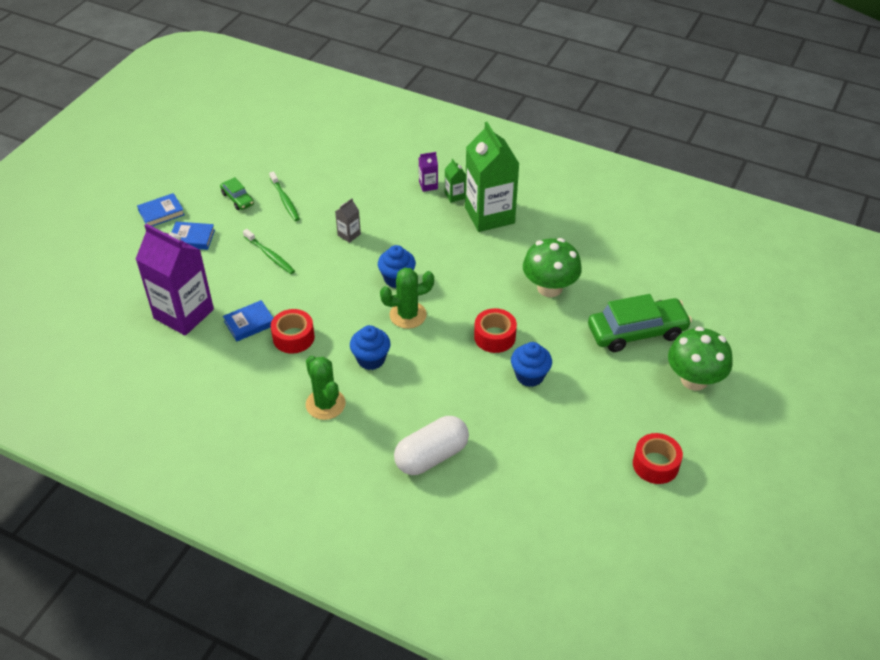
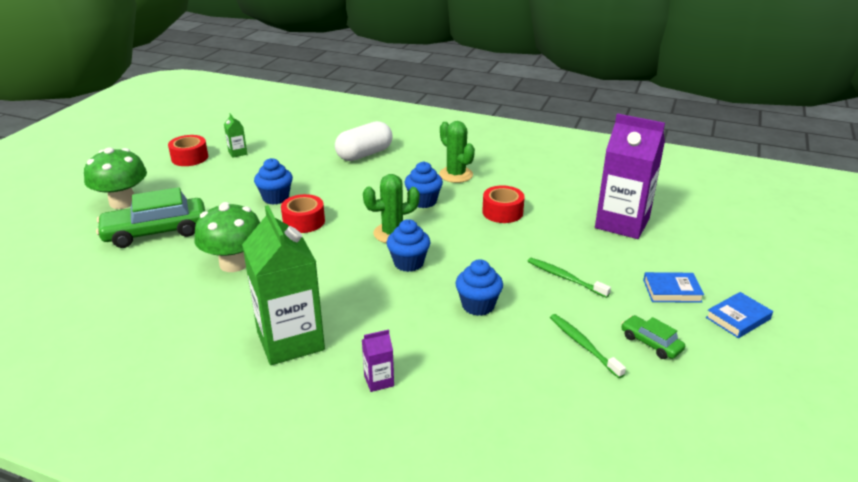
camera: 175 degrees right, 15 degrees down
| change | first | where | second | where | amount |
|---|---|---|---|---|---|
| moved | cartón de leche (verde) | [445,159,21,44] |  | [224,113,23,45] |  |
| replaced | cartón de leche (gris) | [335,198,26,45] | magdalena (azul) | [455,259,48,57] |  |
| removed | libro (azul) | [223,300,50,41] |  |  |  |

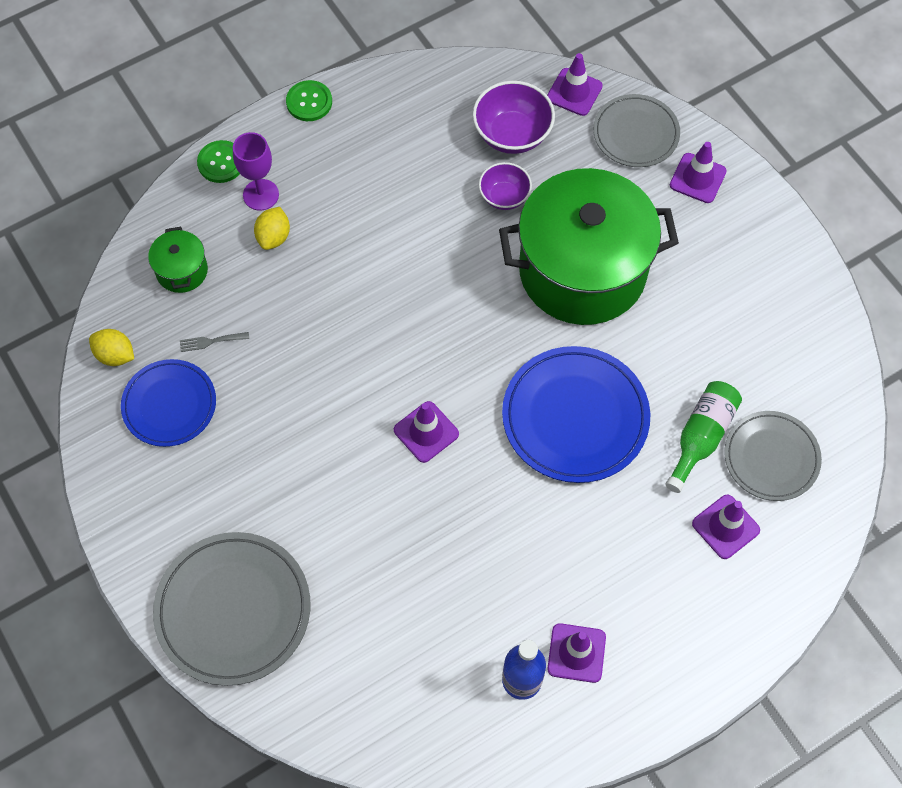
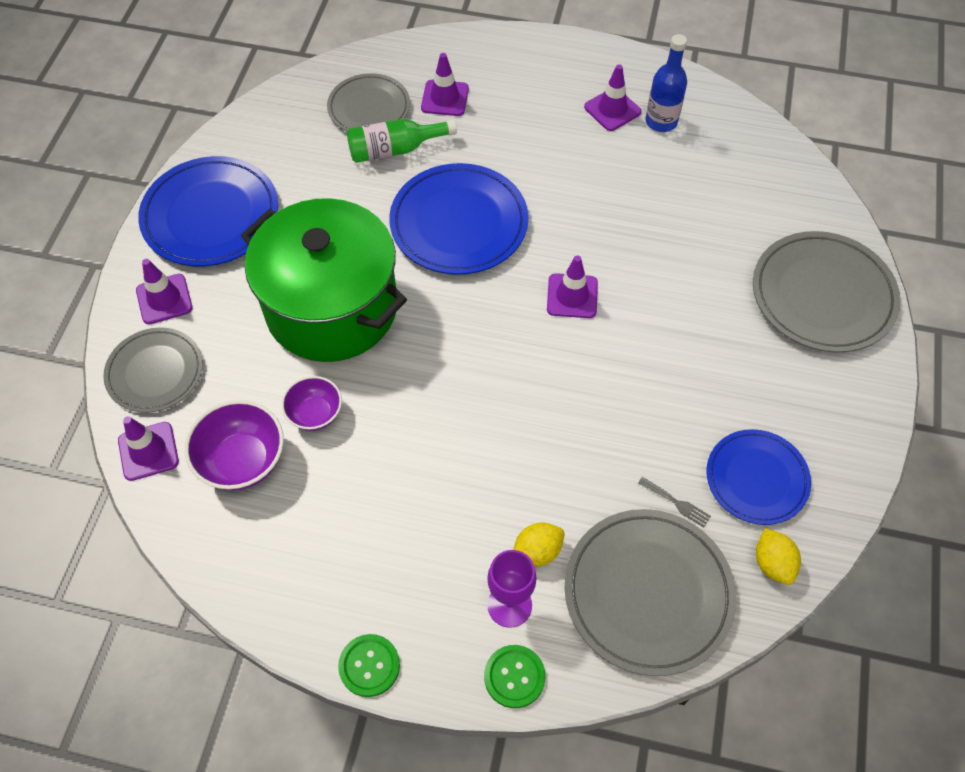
camera: 135 degrees left, 5 degrees down
| change | first | where | second | where | amount |
|---|---|---|---|---|---|
| replaced | olla (verde) | [148,227,60,66] | plato (gris) | [565,509,171,167] |  |
| added |  |  | plato (azul) | [138,156,140,110] |  |

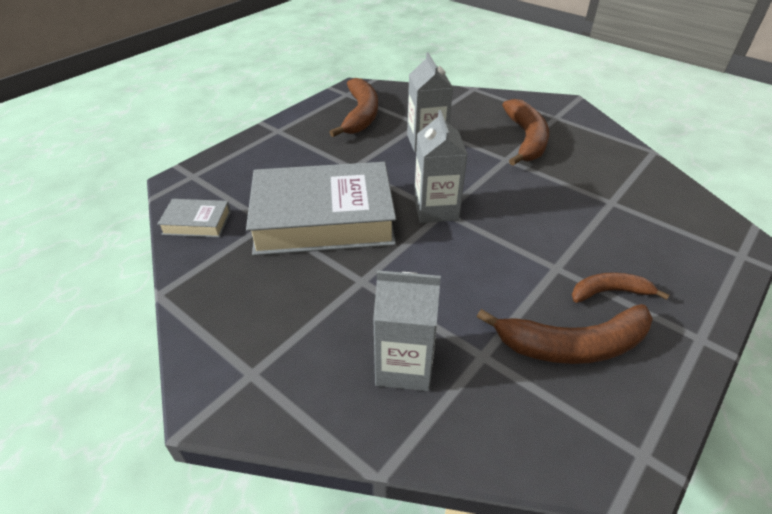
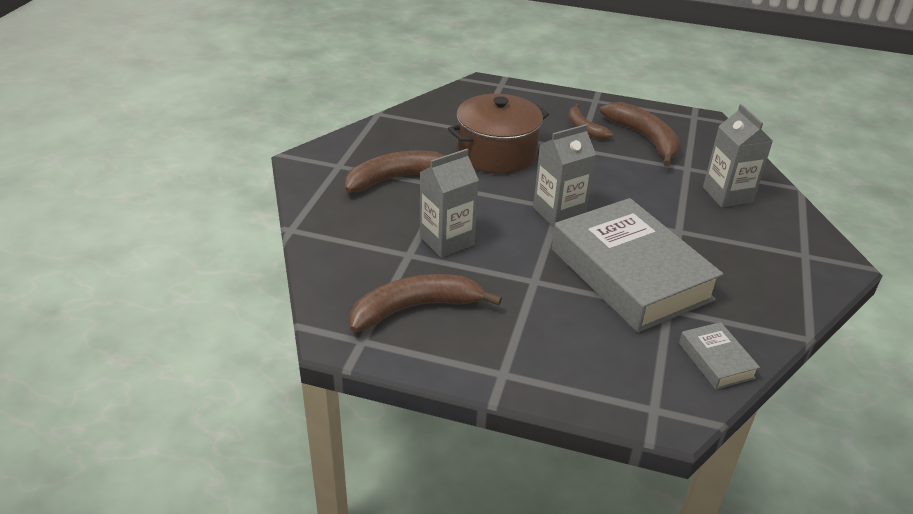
camera: 115 degrees left, 5 degrees down
| change | first | where | second | where | amount |
|---|---|---|---|---|---|
| added |  |  | olla (marrón) | [448,94,101,80] |  |

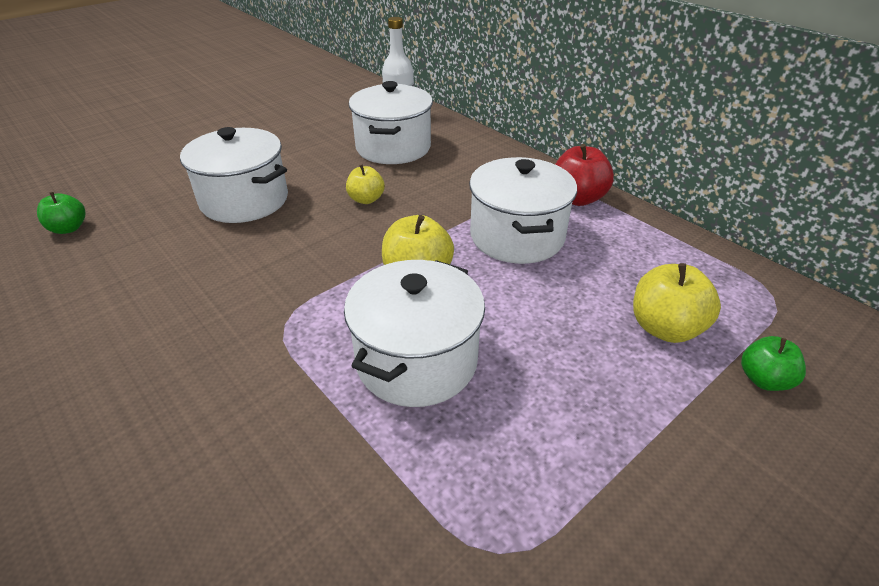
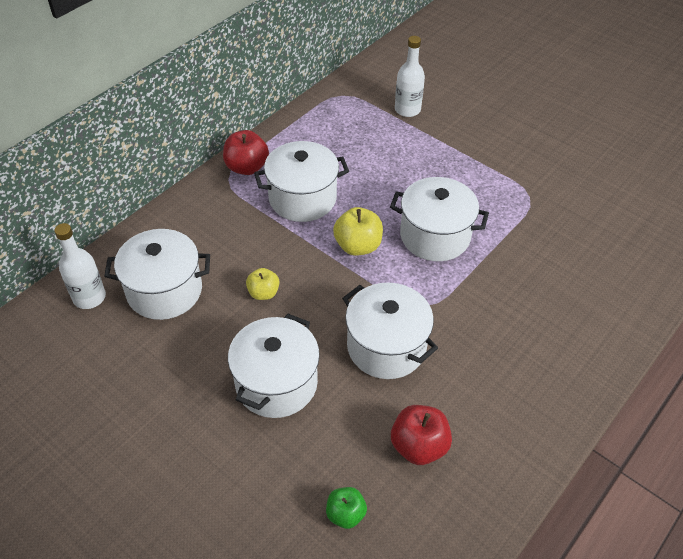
camera: 100 degrees left, 10 degrees up
| change | first | where | second | where | amount |
|---|---|---|---|---|---|
| removed | manzana (amarillo) | [633,263,88,80] |  |  |  |
| replaced | manzana (verde) | [741,336,65,55] | botella (blanco) | [395,36,30,81] |  |
| added |  |  | olla (blanco) | [342,282,96,97] |  |
| added |  |  | manzana (rojo) | [391,405,61,60] |  |

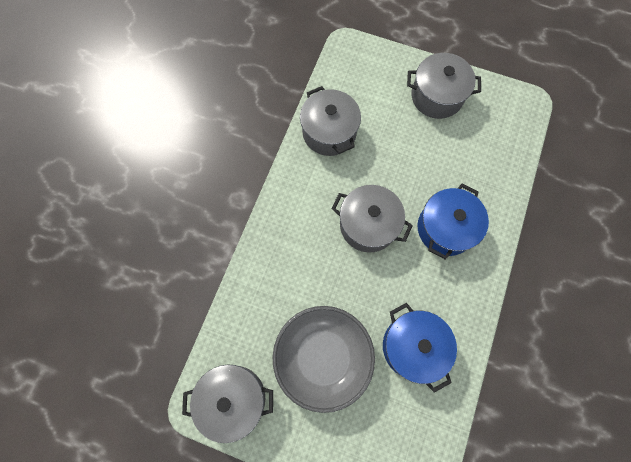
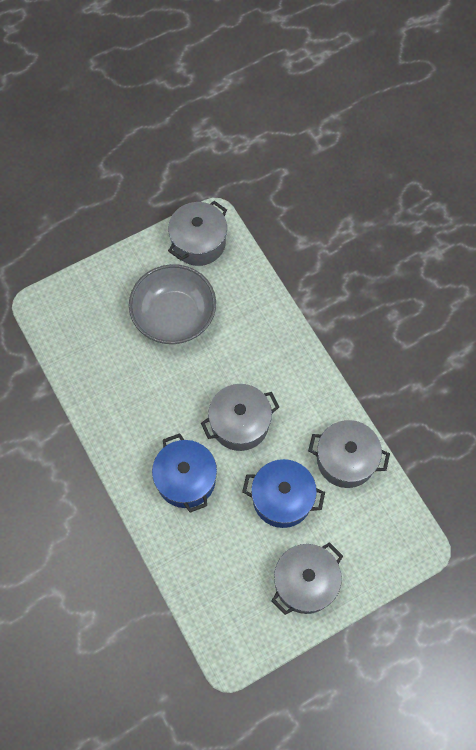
camera: 130 degrees right, 5 degrees down
| change | first | where | second | where | amount |
|---|---|---|---|---|---|
| moved | olla (azul) | [383,303,74,90] |  | [242,459,83,69] |  |

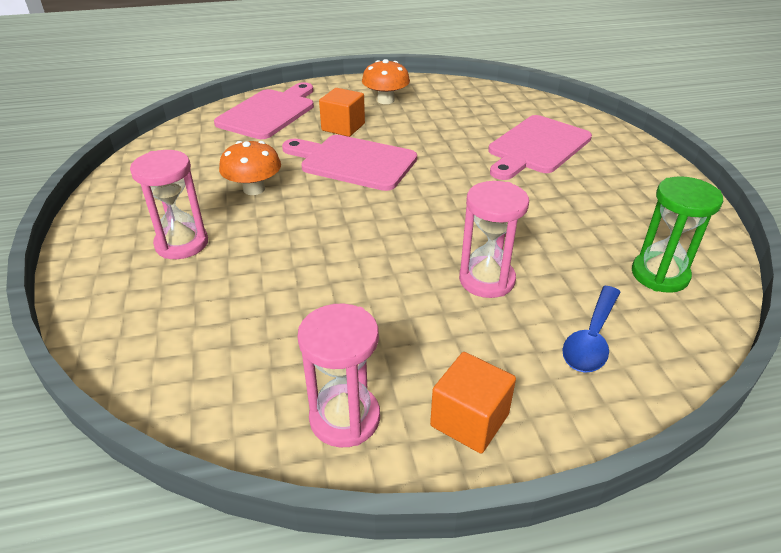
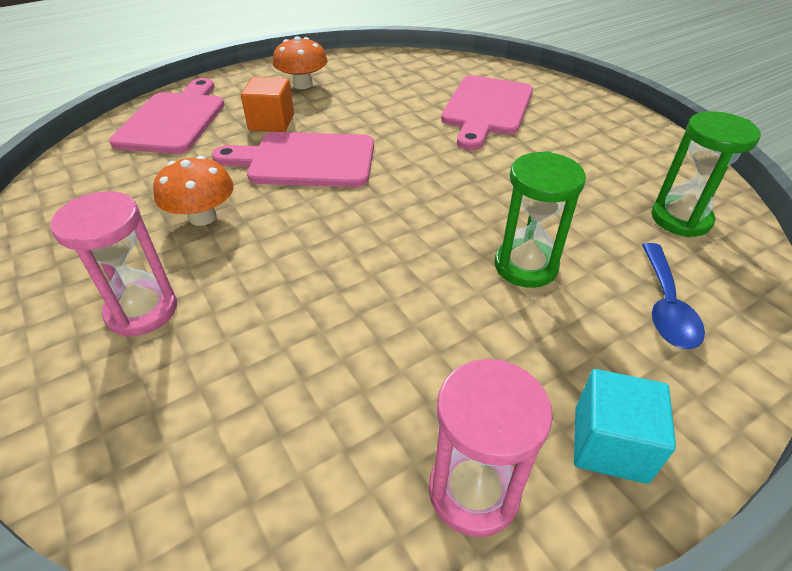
camera: 20 degrees left, 5 degrees up
| change | first | where | second | where | amount |
|---|---|---|---|---|---|
| recoloured | reloj de arena (rosa) | [459,181,70,117] | reloj de arena (verde) | [495,151,91,137] |  |
| recoloured | cubo (naranja) | [430,352,86,101] | cubo (turquesa) | [574,369,102,115] |  |

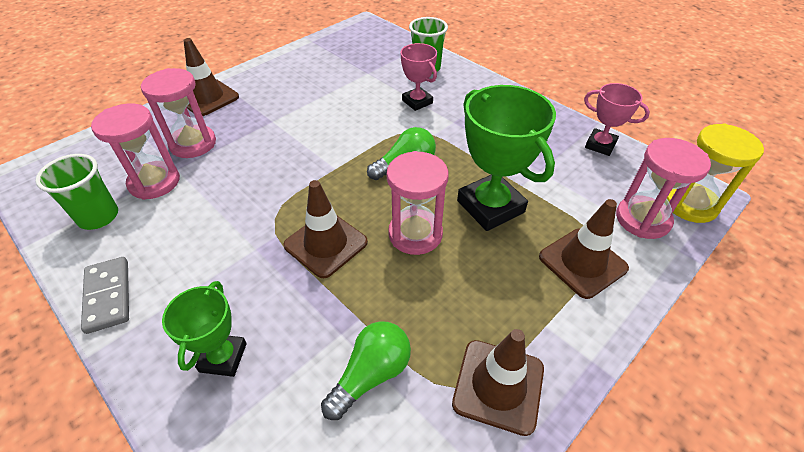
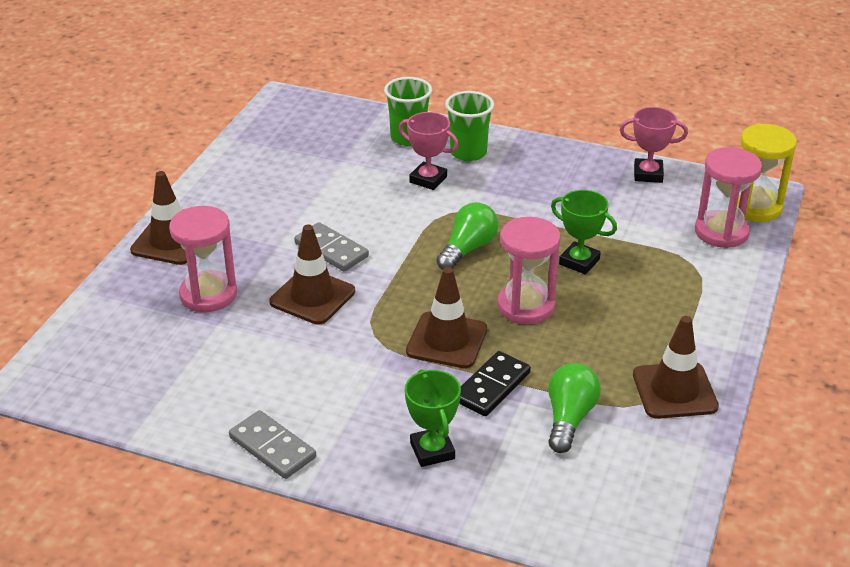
camera: 25 degrees left, 10 degrees down
| change | first | where | second | where | amount |
|---|---|---|---|---|---|
| resized | trofeo (verde) | [457,85,99,146] |  | [551,190,66,84] | x0.58 |
| removed | reloj de arena (rosa) | [91,103,89,97] |  |  |  |
| moved | vaso (verde) | [35,154,83,76] |  | [445,91,49,71] |  |
| moved | cono de tráfico (marrón) | [539,199,90,100] |  | [269,224,86,100] |  |
| added |  |  | ficha de dominó (gris) | [294,222,75,50] |  |
| added |  |  | ficha de dominó (negro) | [459,351,72,65] |  |

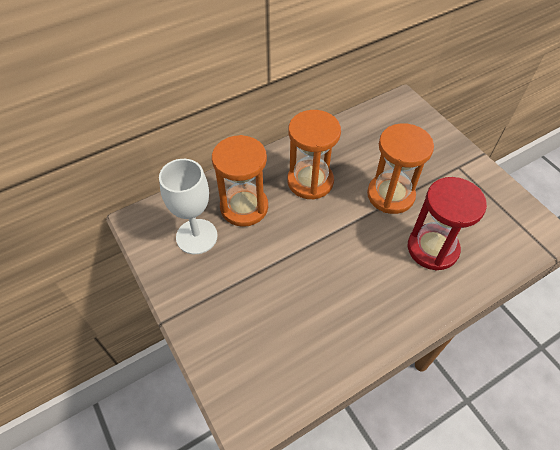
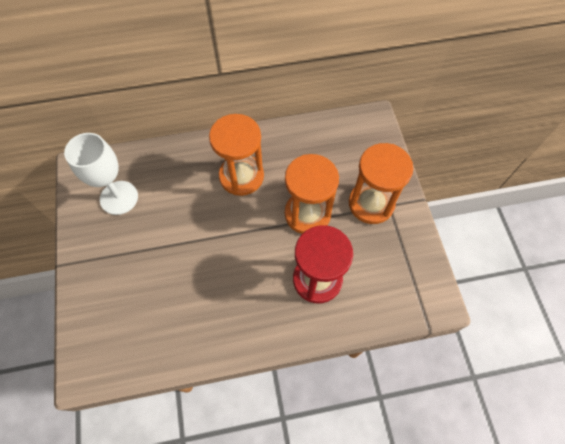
camera: 20 degrees right, 10 degrees up
| change | first | where | second | where | amount |
|---|---|---|---|---|---|
| moved | reloj de arena (naranja) | [212,135,56,92] |  | [349,143,64,81] |  |

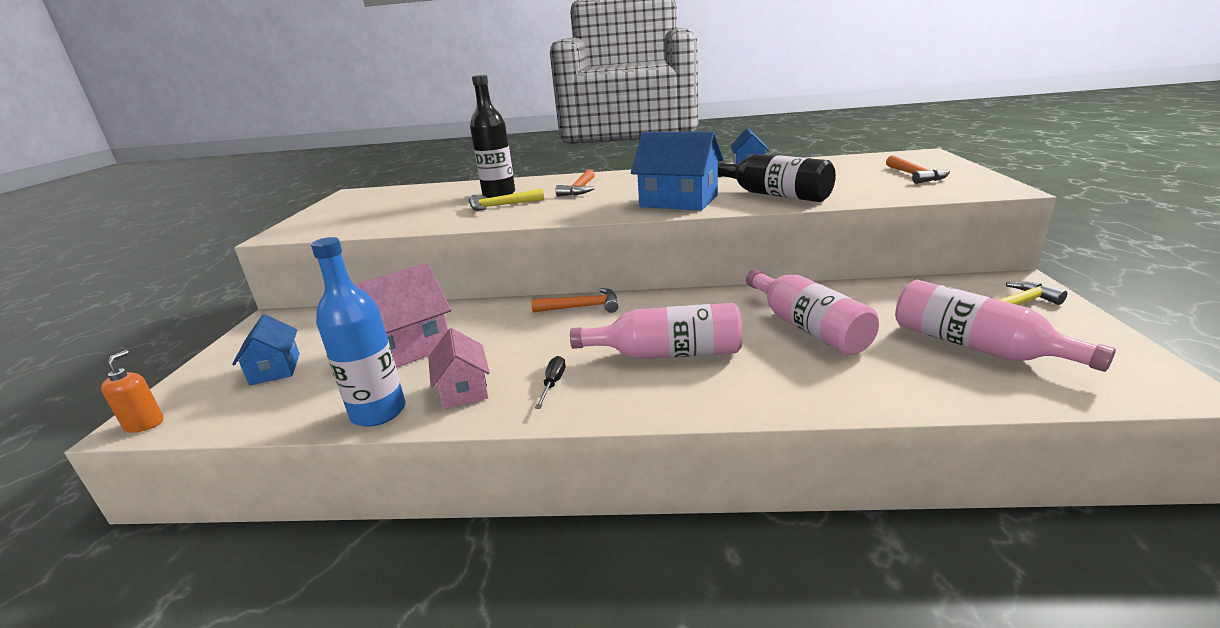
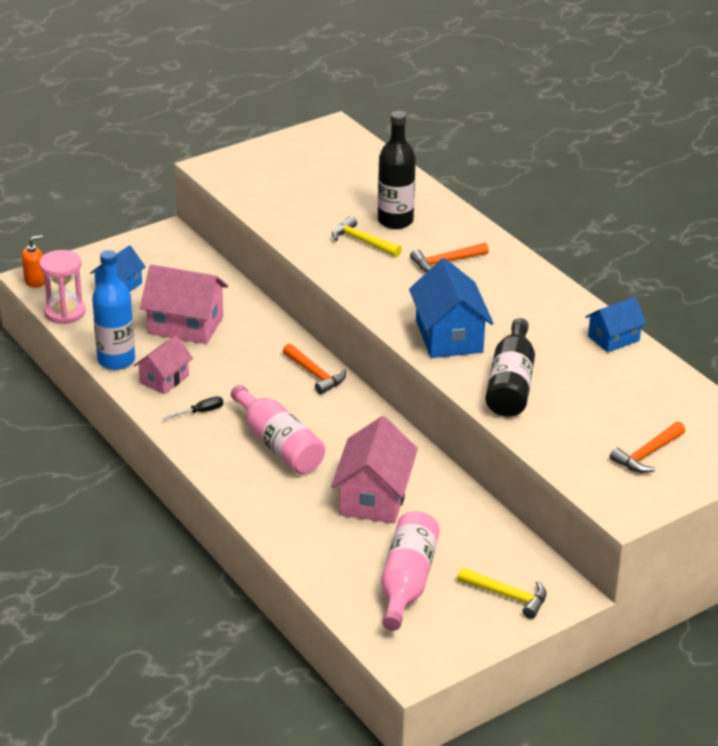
camera: 50 degrees right, 10 degrees up
| change | first | where | second | where | amount |
|---|---|---|---|---|---|
| replaced | botella (rosa) | [746,269,133,86] | casa (rosa) | [331,416,87,107] |  |
| added |  |  | reloj de arena (rosa) | [39,250,47,74] |  |

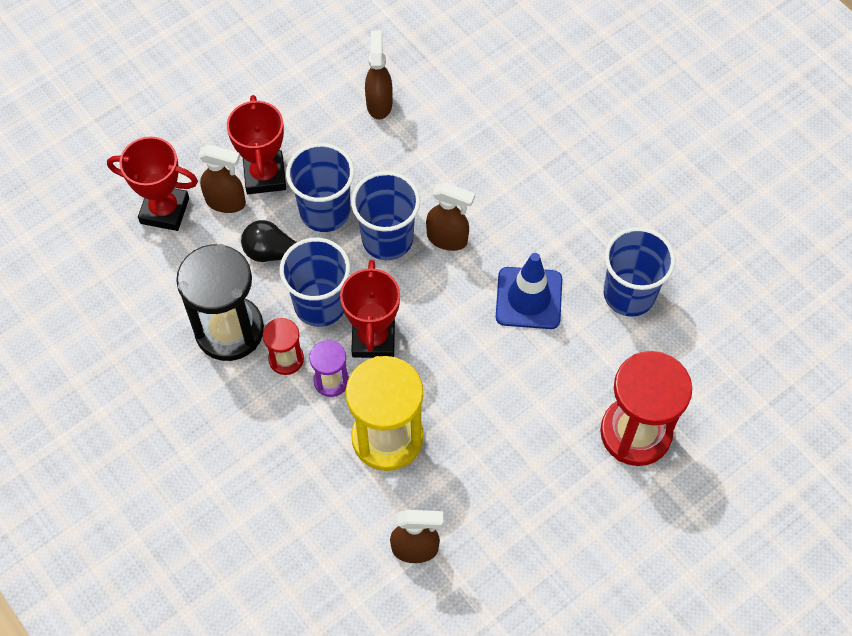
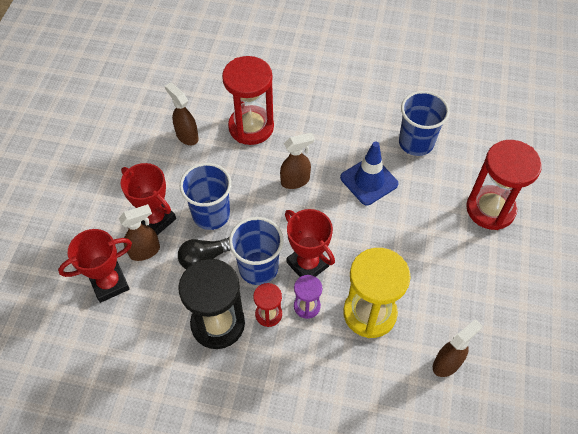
camera: 40 degrees left, 5 degrees down
| change | first | where | second | where | amount |
|---|---|---|---|---|---|
| removed | vaso (azul) | [351,171,69,89] |  |  |  |
| added |  |  | reloj de arena (rojo) | [222,56,52,89] |  |

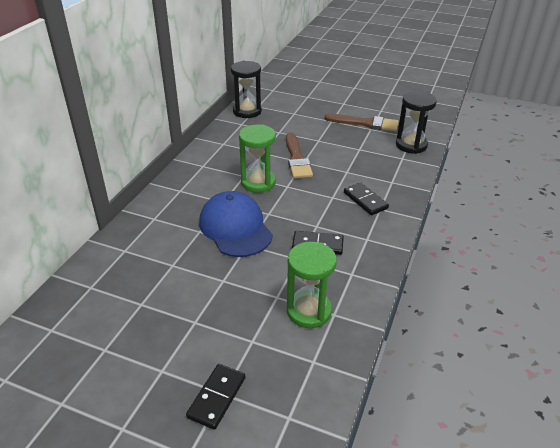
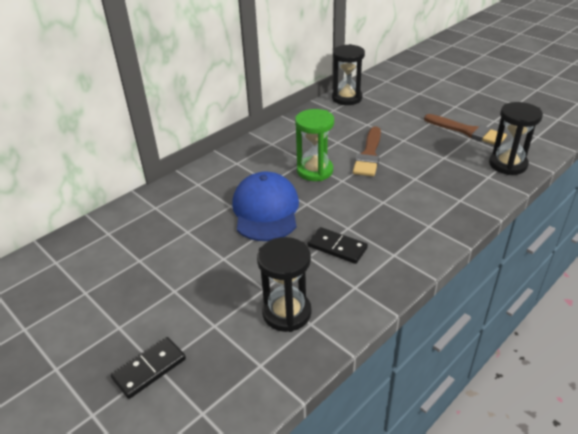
camera: 25 degrees right, 0 degrees up
| change | first | where | second | where | amount |
|---|---|---|---|---|---|
| removed | ficha de dominó (negro) | [344,182,45,33] |  |  |  |
| recoloured | reloj de arena (verde) | [287,242,50,86] | reloj de arena (negro) | [257,237,54,95] |  |

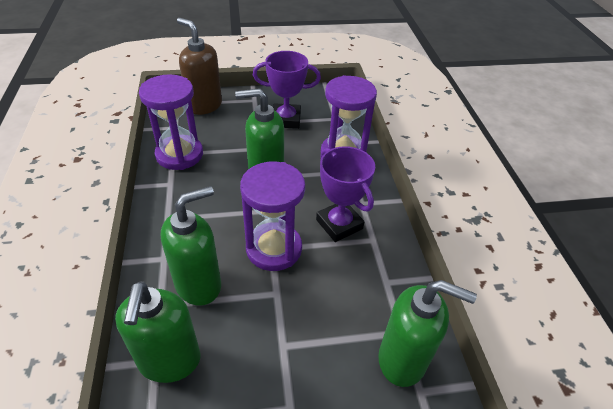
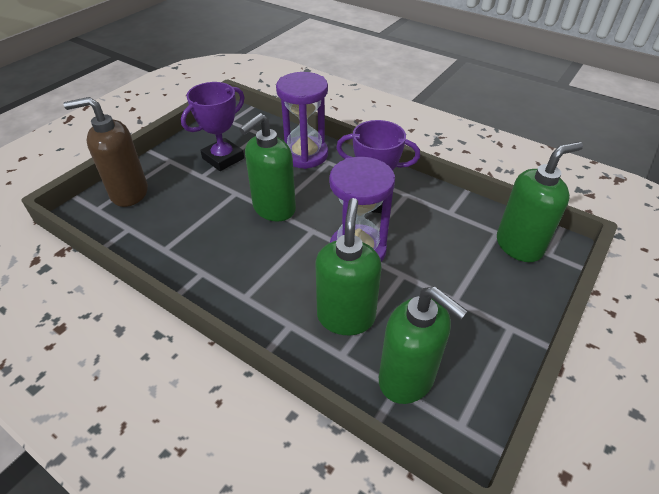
camera: 45 degrees left, 0 degrees up
| change | first | where | second | where | amount |
|---|---|---|---|---|---|
| removed | reloj de arena (morado) | [139,74,64,96] |  |  |  |

